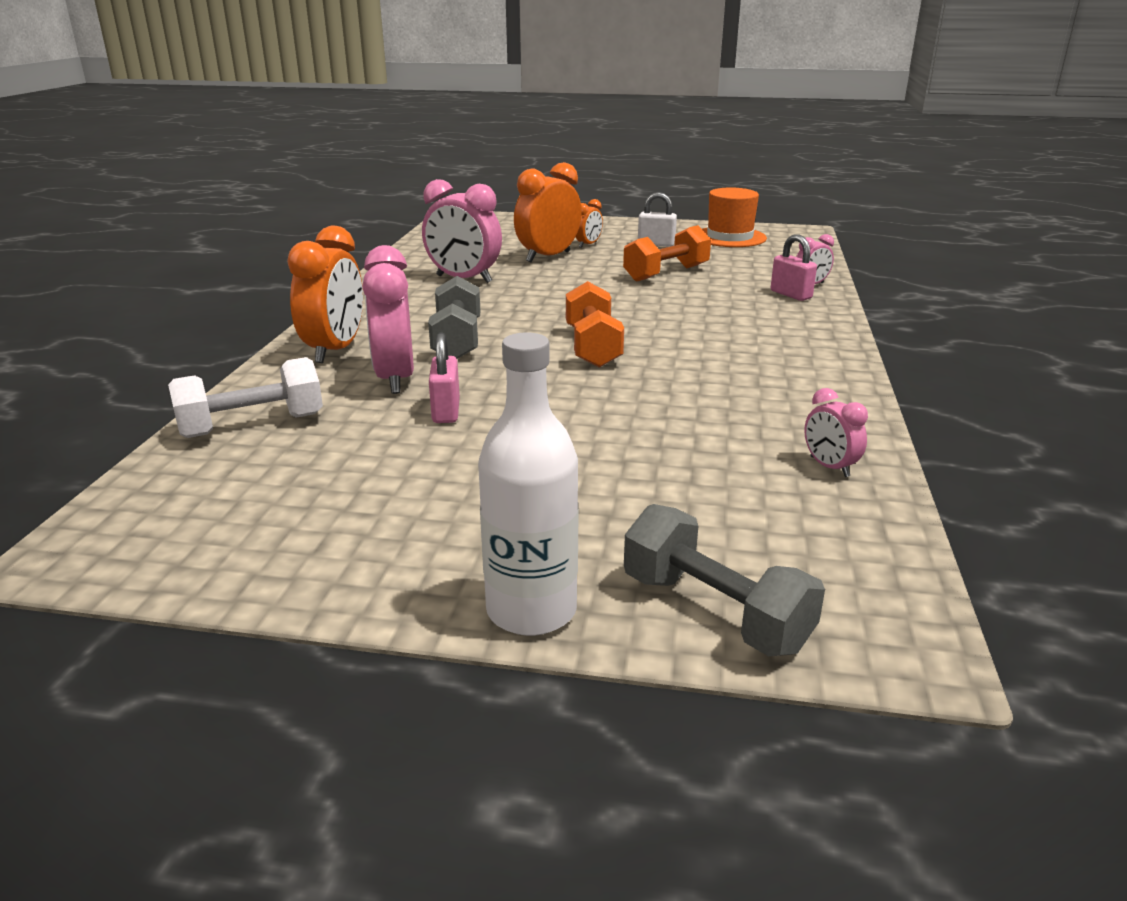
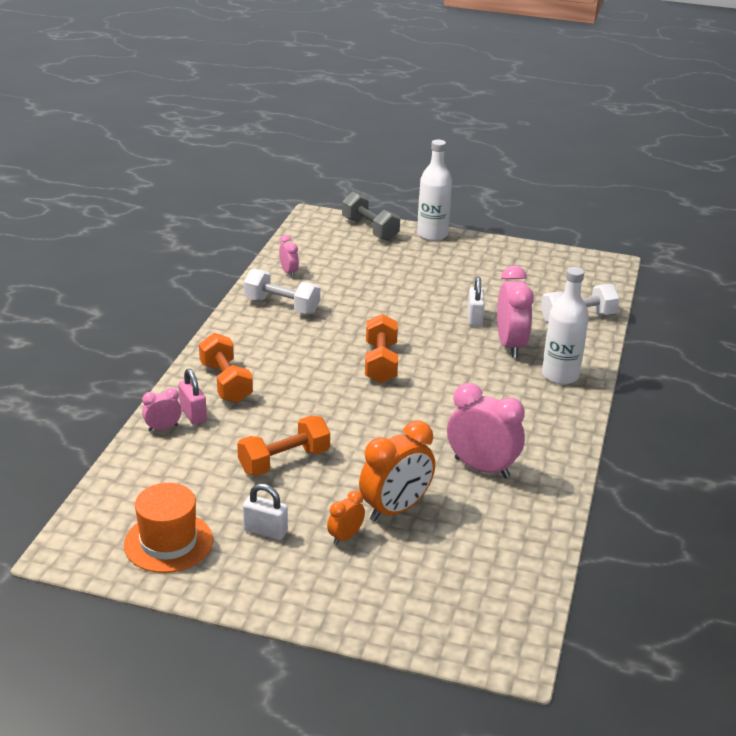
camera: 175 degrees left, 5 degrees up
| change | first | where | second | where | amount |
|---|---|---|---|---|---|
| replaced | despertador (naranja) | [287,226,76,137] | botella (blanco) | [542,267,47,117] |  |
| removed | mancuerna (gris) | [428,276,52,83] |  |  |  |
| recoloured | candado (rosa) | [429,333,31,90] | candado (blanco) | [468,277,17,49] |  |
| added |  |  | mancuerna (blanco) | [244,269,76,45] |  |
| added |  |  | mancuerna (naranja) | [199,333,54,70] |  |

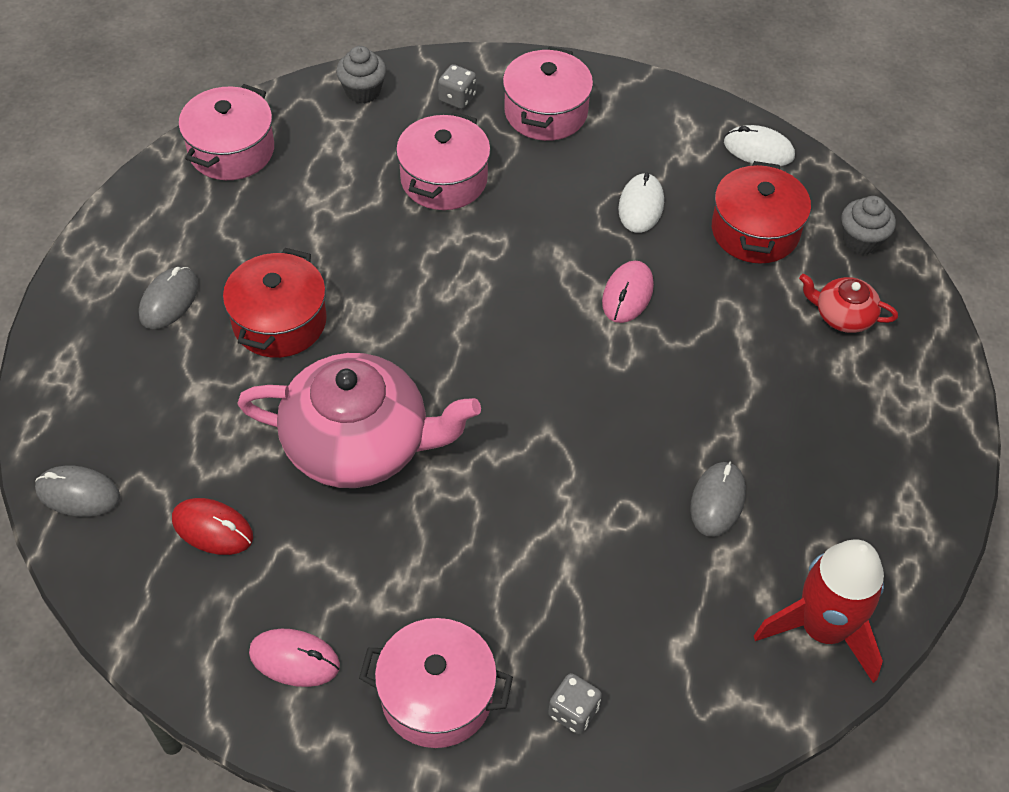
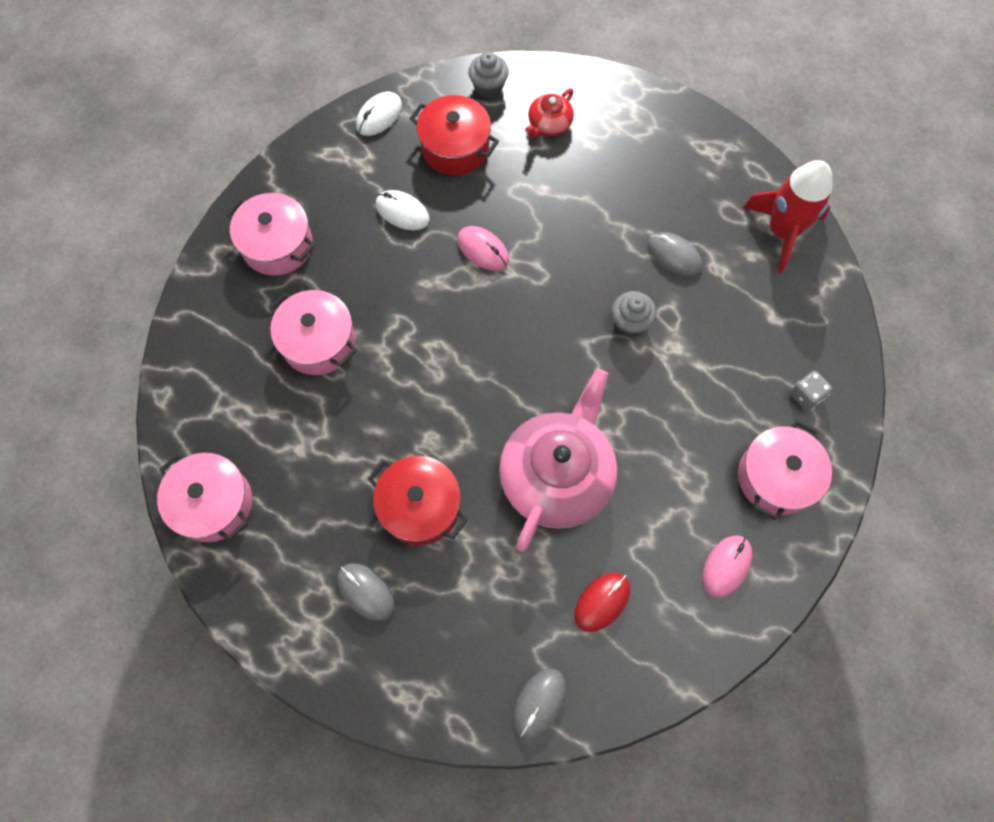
camera: 70 degrees left, 15 degrees up
| change | first | where | second | where | amount |
|---|---|---|---|---|---|
| moved | magdalena (gris) | [336,46,51,58] |  | [611,291,46,46] |  |
| removed | dado (gris) | [438,64,38,45] |  |  |  |

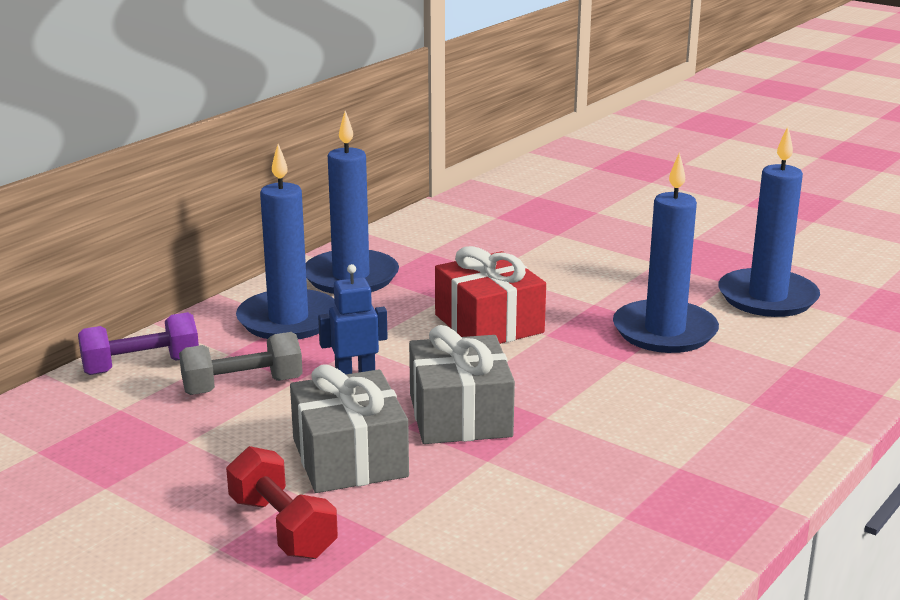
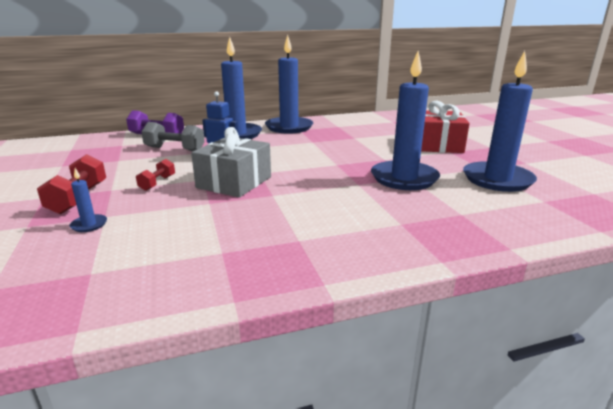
camera: 35 degrees right, 0 degrees up
| change | first | where | second | where | amount |
|---|---|---|---|---|---|
| moved | regalo (rojo) | [435,246,111,98] |  | [421,101,49,52] |  |
| replaced | regalo (gris) | [290,364,119,129] | mancuerna (rojo) | [136,159,39,32] |  |
| added |  |  | vela (azul) | [70,168,37,64] |  |

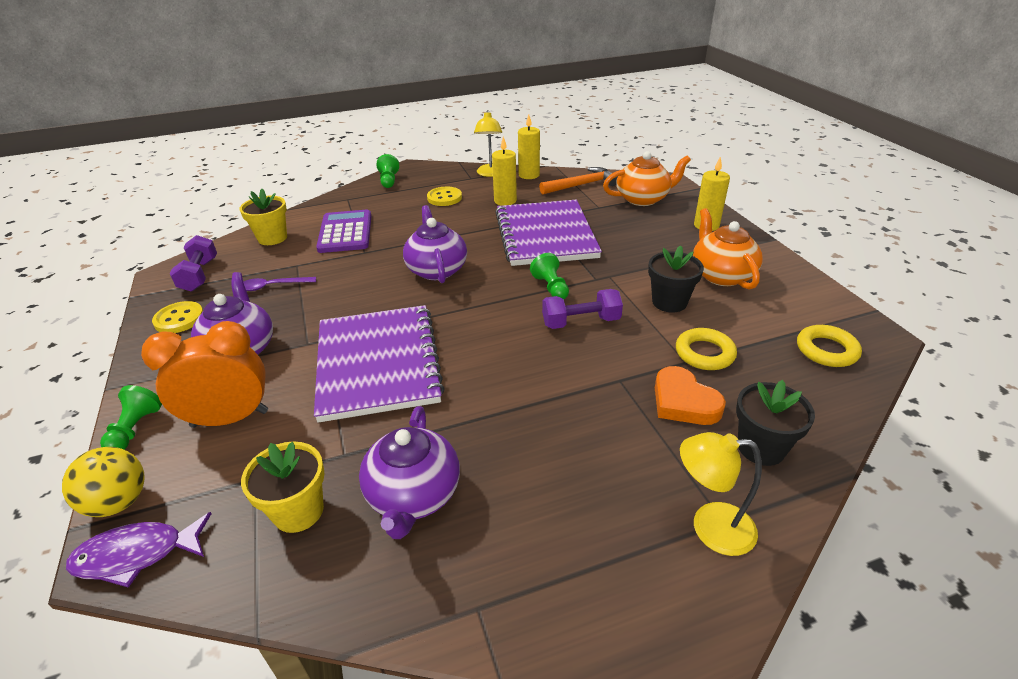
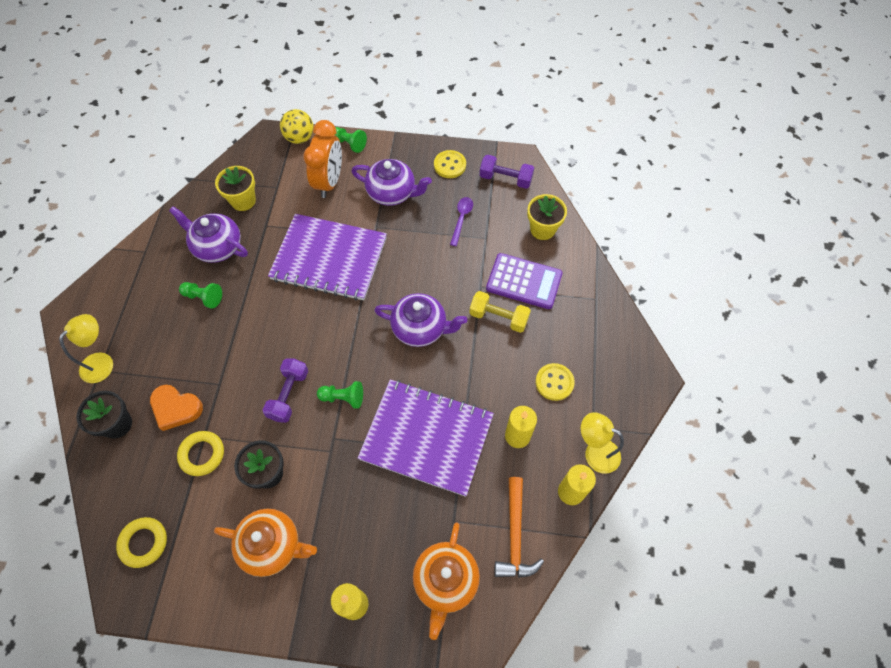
camera: 115 degrees right, 25 degrees up
| change | first | where | second | where | amount |
|---|---|---|---|---|---|
| moved | peón (verde) | [377,154,22,34] |  | [179,282,43,27] |  |
| turned | corazón (naranja) | [655,366,71,59] |  | [150,385,53,46] | 150 degrees counterclockwise |
| removed | pez (morado) | [66,512,146,76] |  |  |  |
| added |  |  | mancuerna (amarillo) | [469,291,62,42] |  |

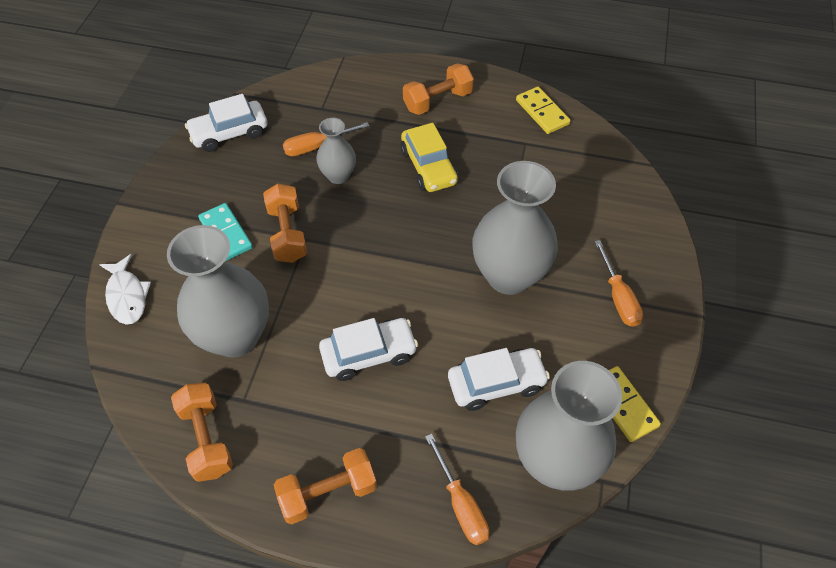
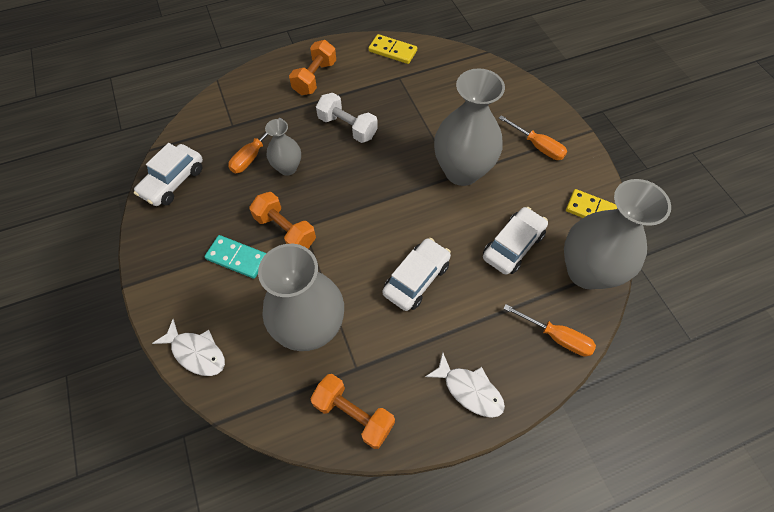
camera: 35 degrees left, 5 degrees up
| change | first | where | second | where | amount |
|---|---|---|---|---|---|
| replaced | coche (amarillo) | [401,123,57,69] | mancuerna (blanco) | [316,93,62,50] |  |
| replaced | mancuerna (naranja) | [274,448,103,76] | pez (blanco) | [425,352,80,66] |  |

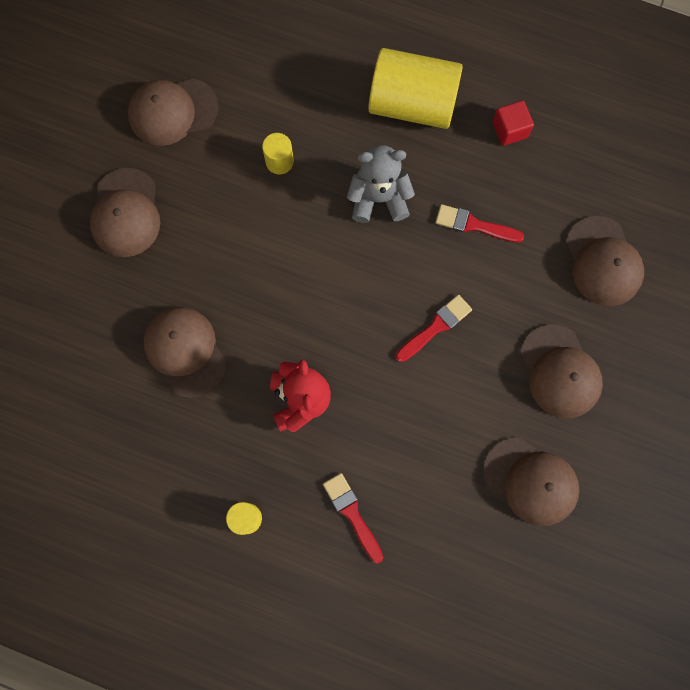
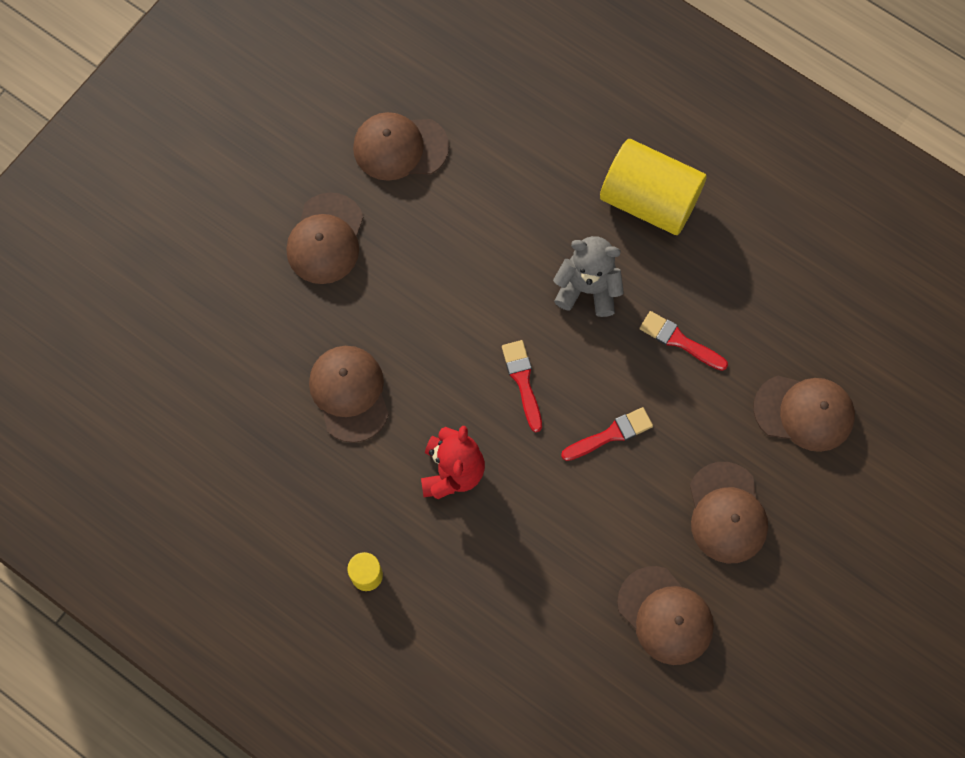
camera: 15 degrees right, 5 degrees down
| change | first | where | second | where | amount |
|---|---|---|---|---|---|
| removed | cubo (rojo) | [492,100,42,46] |  |  |  |
| removed | cilindro (amarillo) | [262,133,32,41] |  |  |  |
| turned | gorra (marrón) | [565,216,79,90] |  | [753,376,102,76] | 75 degrees counterclockwise |
| moved | pincel (rojo) | [323,473,60,90] |  | [502,340,40,92] |  |

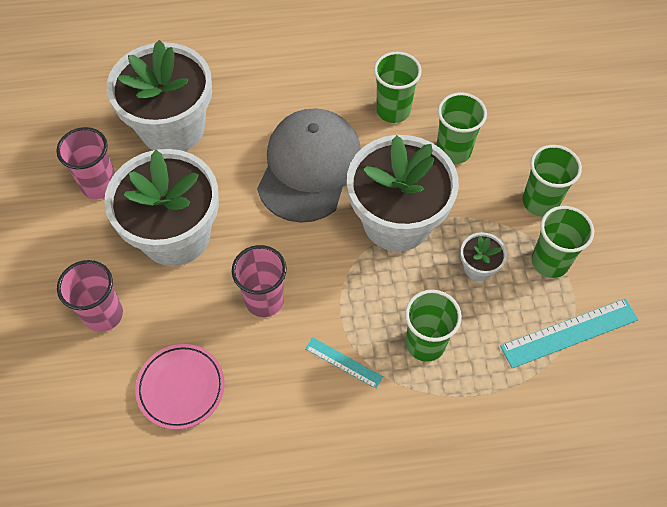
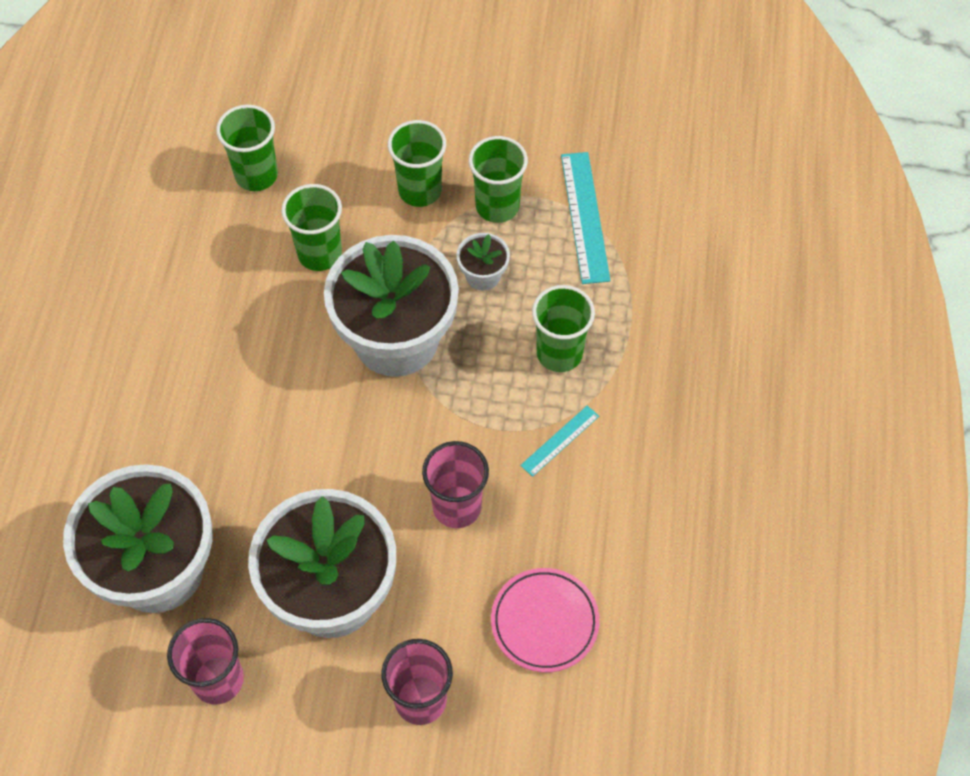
camera: 75 degrees left, 0 degrees up
| change | first | where | second | where | amount |
|---|---|---|---|---|---|
| moved | vaso (verde) | [374,52,48,71] |  | [216,105,62,86] |  |
| removed | gorra (gris) | [257,108,104,115] |  |  |  |

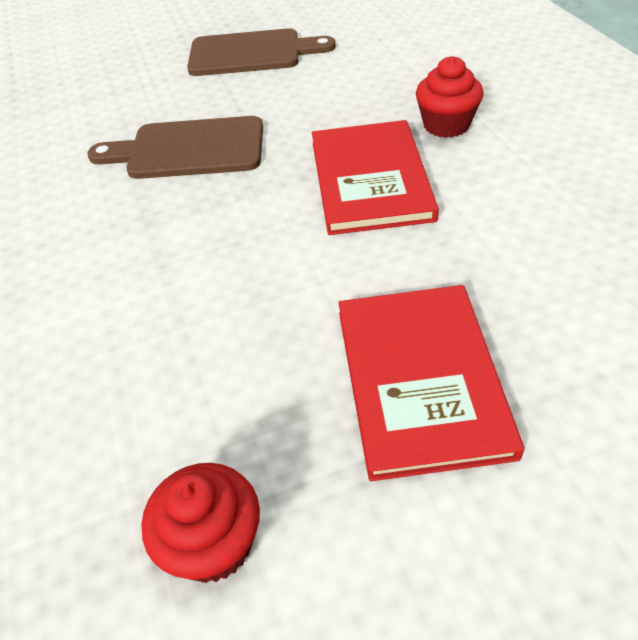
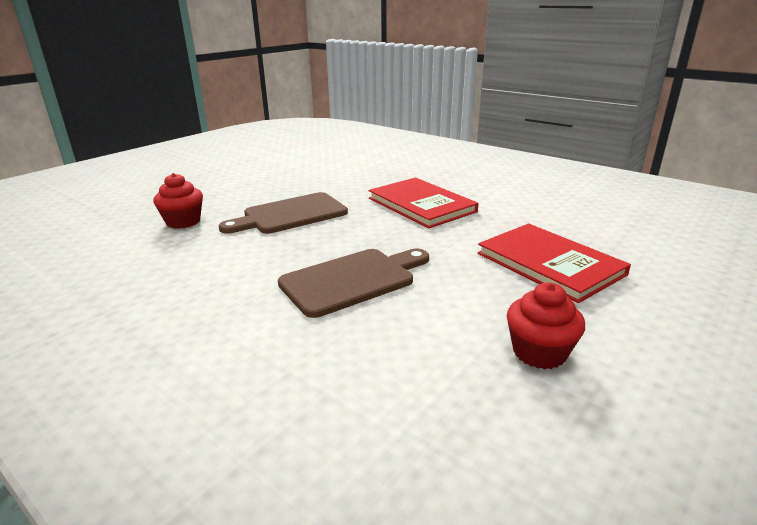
camera: 35 degrees left, 20 degrees down
| change | first | where | second | where | amount |
|---|---|---|---|---|---|
| moved | tabla de cortar (marrón) | [187,28,149,48] |  | [278,249,151,69] |  |
| moved | magdalena (rojo) | [416,56,67,82] |  | [153,173,50,56] |  |

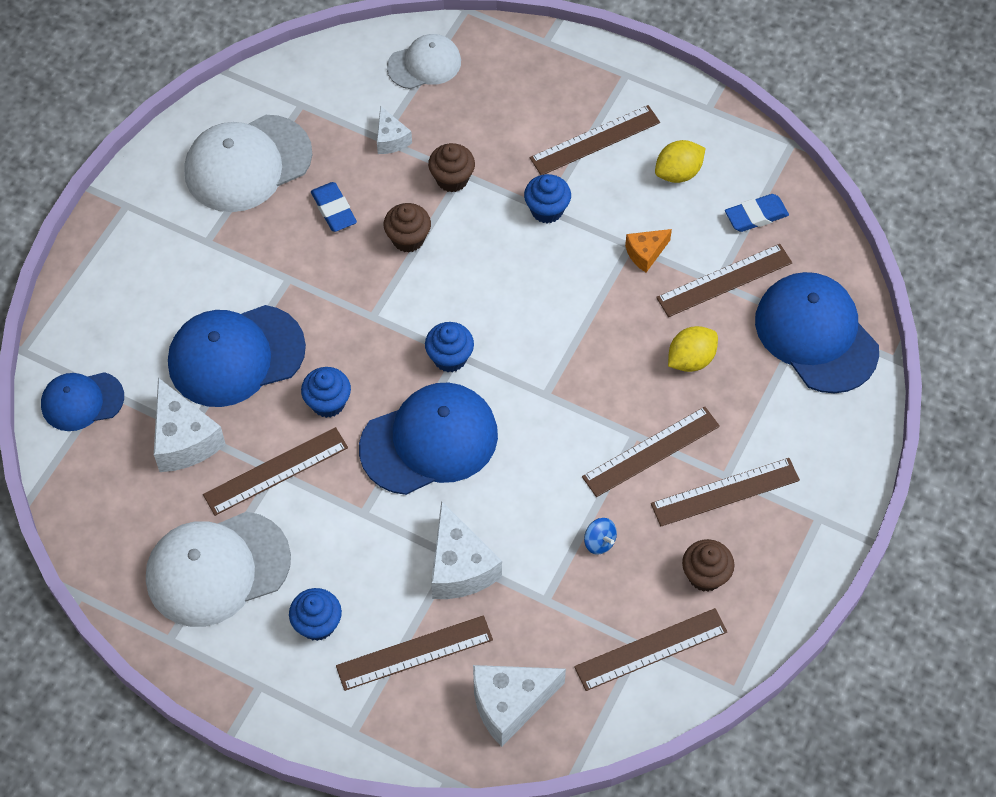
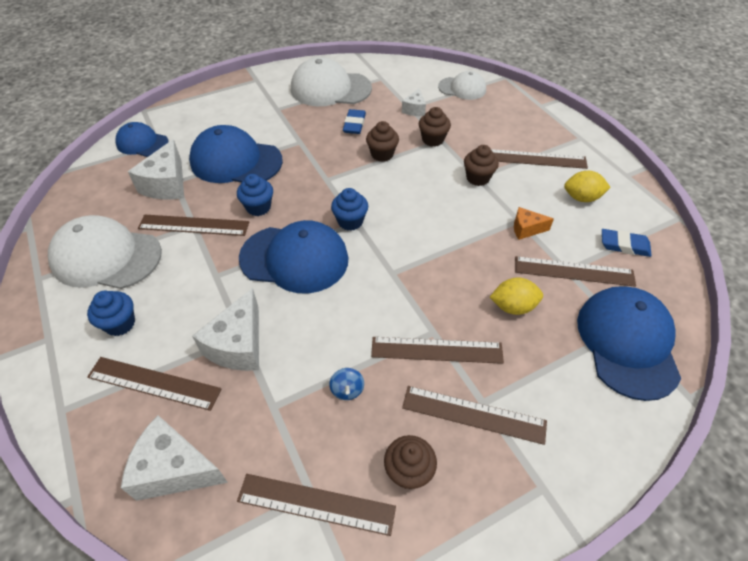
camera: 35 degrees right, 10 degrees down
| change | first | where | second | where | amount |
|---|---|---|---|---|---|
| recoloured | magdalena (azul) | [524,174,47,49] | magdalena (marrón) | [464,145,35,41] |  |

